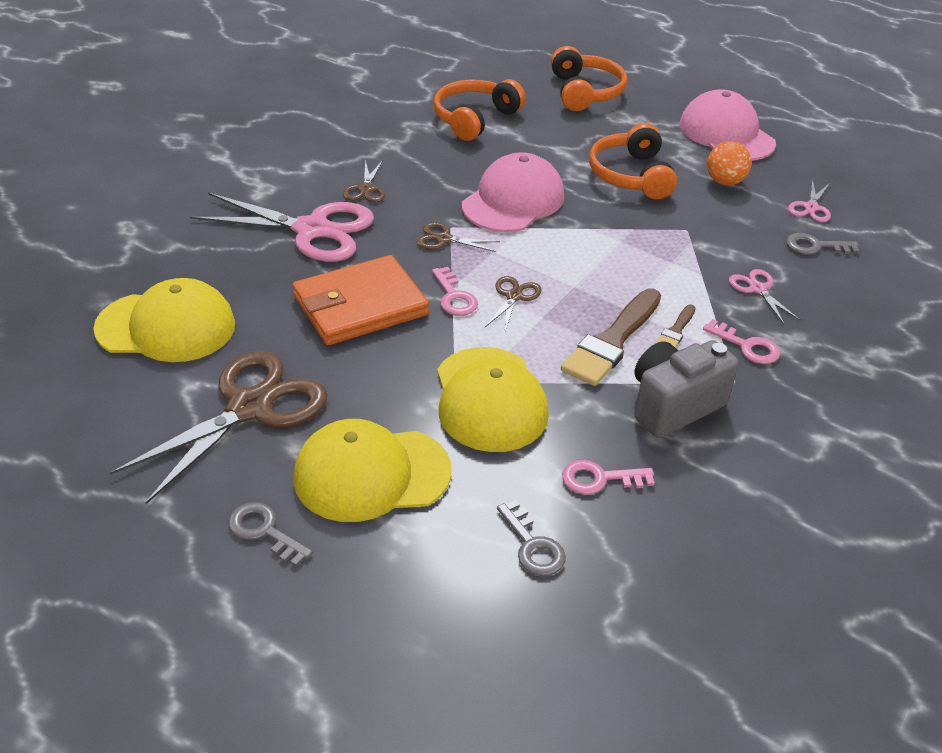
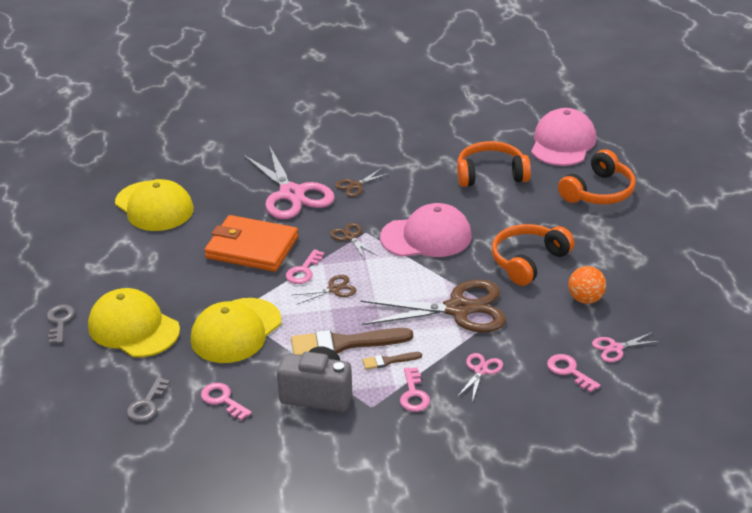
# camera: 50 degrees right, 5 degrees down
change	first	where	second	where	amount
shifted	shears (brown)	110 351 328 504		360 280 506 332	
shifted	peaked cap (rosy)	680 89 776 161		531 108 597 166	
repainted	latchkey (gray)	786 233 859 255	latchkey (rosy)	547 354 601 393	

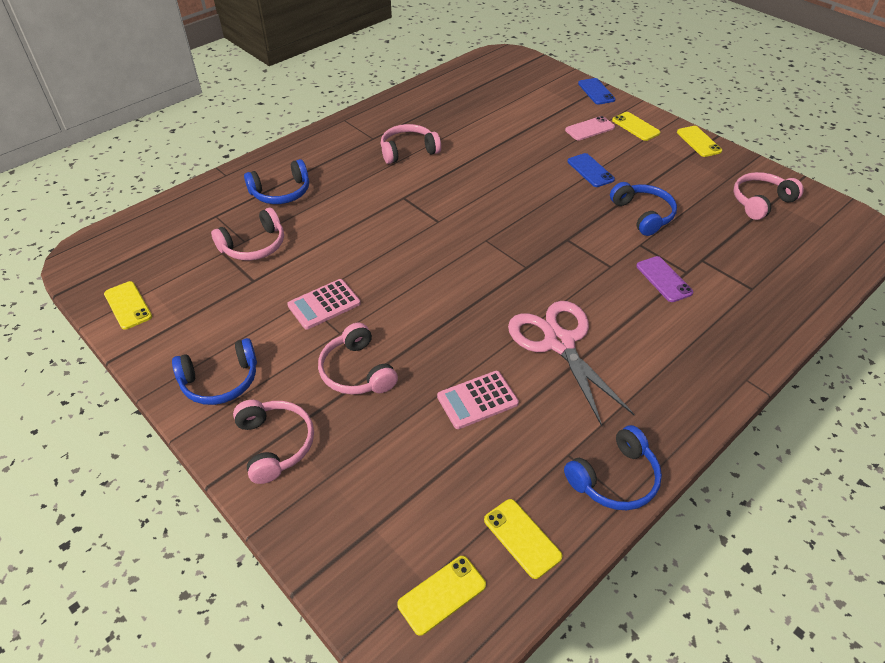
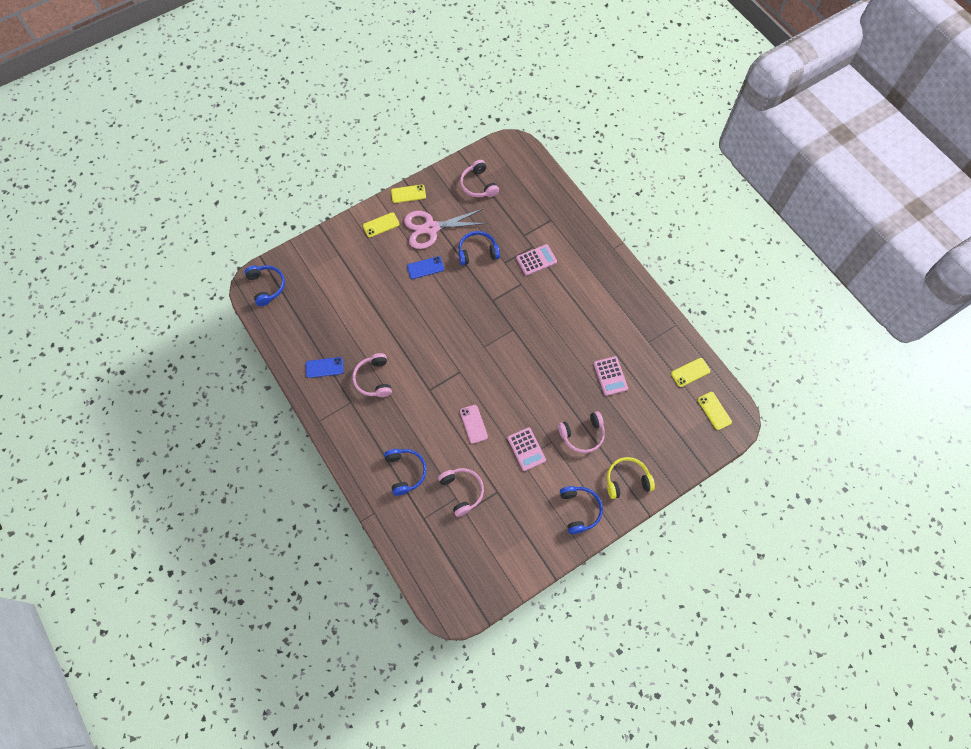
# camera: 80 degrees left, 20 degrees up
change	first	where	second	where	amount
gone	phone (bright yellow)	104 281 152 330			
shifted	shears (rosy)	508 301 635 426		404 209 488 249	
shifted	headphones (royal blue)	564 425 662 510		245 265 285 306	
shifted	phone (rosy)	565 116 615 140		460 405 488 444	
shifted	phone (royal blue)	578 78 615 105		306 357 344 378	
swapped	phone (violet)	636 256 693 302	adding machine (rosy)	516 244 557 276	
repainted	headphones (rosy)	233 400 314 484	headphones (bright yellow)	607 457 655 499	

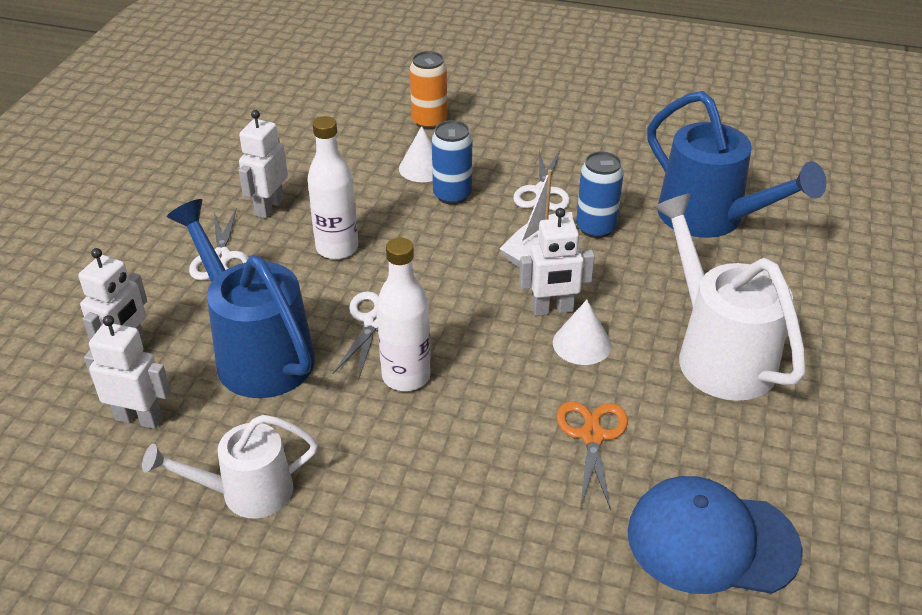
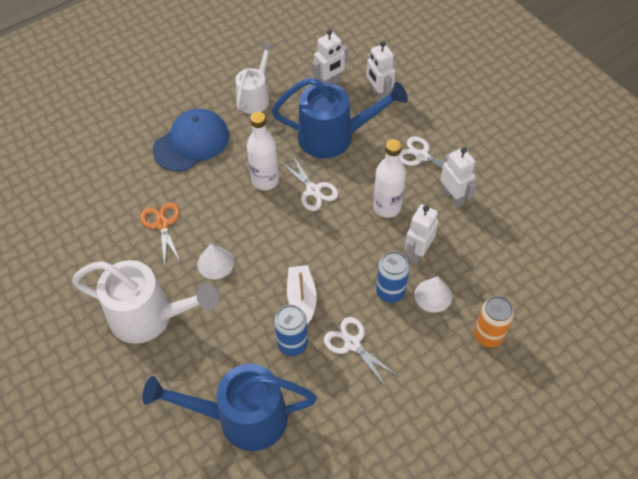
# camera: 130 degrees right, 15 degrees up
change	first	where	second	where	amount
shifted	robot (snow-white)	519 208 595 316		405 204 438 264	
shifted	peaked cap (royal blue)	627 476 803 594		153 108 229 172	
rotated	shears (bright orange)	557 401 628 510		140 202 181 267	150 degrees counterclockwise

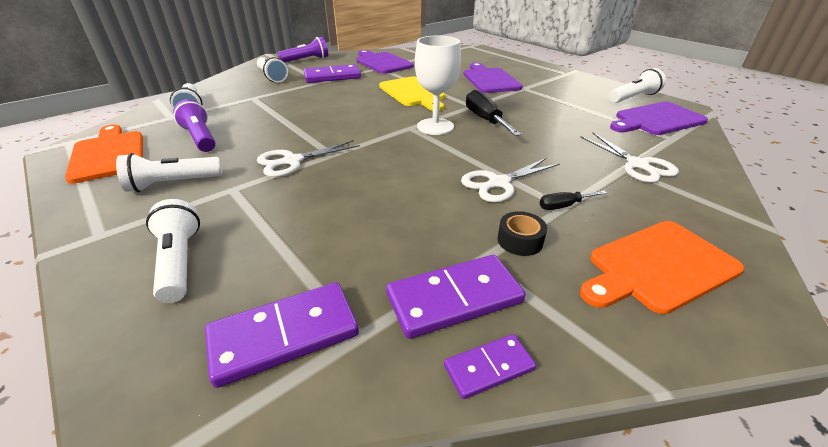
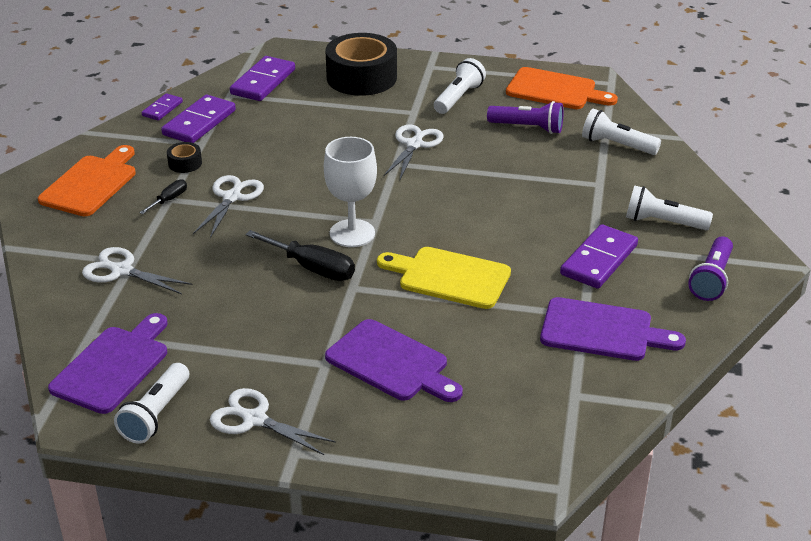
# camera: 140 degrees right, 0 degrees up
change	first	where	second	where	amount
new			shears (snow-white)	210 388 336 455	
swapped	pocket torch (snow-white)	146 199 200 303	sticky tape (ebony)	325 33 397 96	

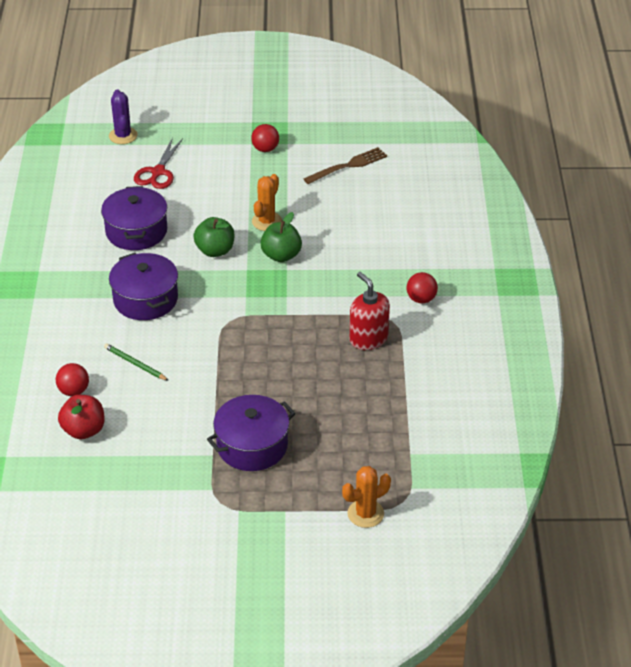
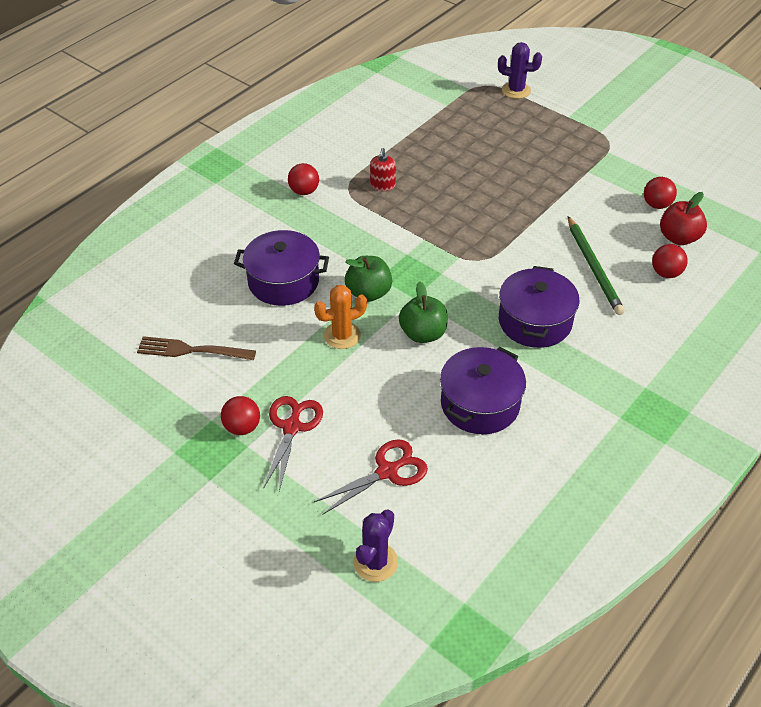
# camera: 140 degrees left, 5 degrees up
change	first	where	second	where	amount
new			shears (red)	263 396 323 491	
new			sphere (red)	644 177 677 209	
shifted	cooking pot (violet)	207 395 296 471		234 230 329 306	
repainted	cactus (bright orange)	342 466 391 528	cactus (violet)	498 42 542 99	
scaled	lead pencil (leaf-green)	104 344 169 381		568 216 625 315	x1.64
scaled	soap dispenser (red)	350 272 390 350		370 148 396 191	x0.63

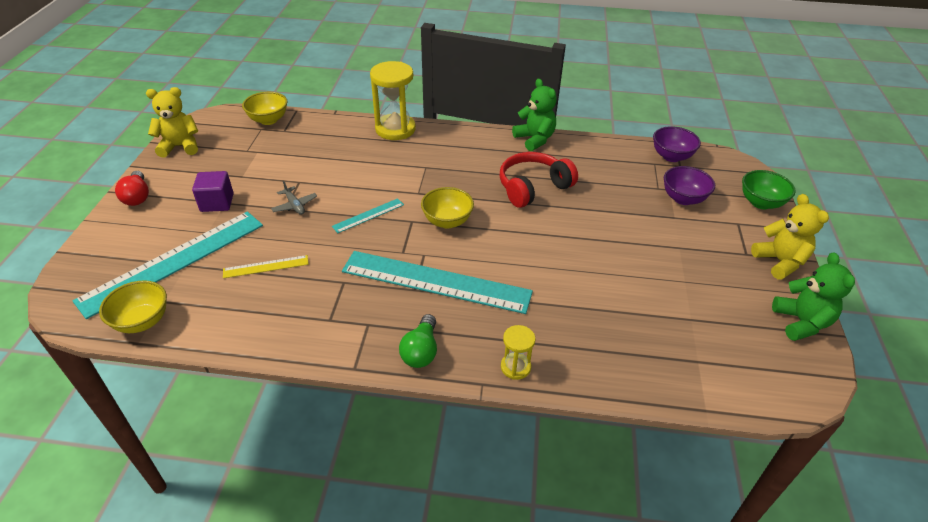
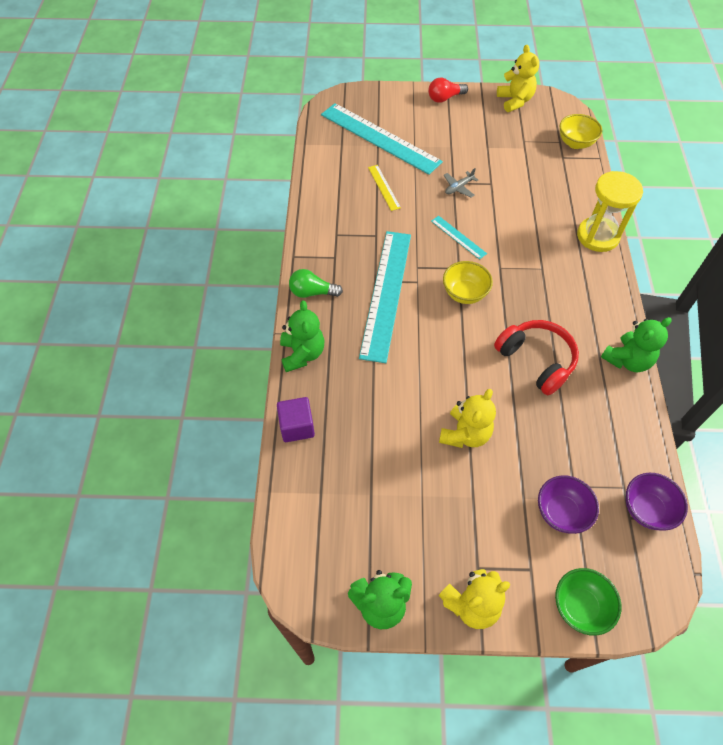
# camera: 85 degrees right, 15 degrees up
change	first	where	second	where	amount
gone	deep dish (bright yellow)	99 280 167 333			
new			stuffed bear (bright yellow)	439 389 496 448	
shifted	cube (violet)	192 171 234 212		277 397 315 442	
swapped	hourglass (bright yellow)	501 325 535 380	stuffed bear (leaf-green)	280 300 325 372	

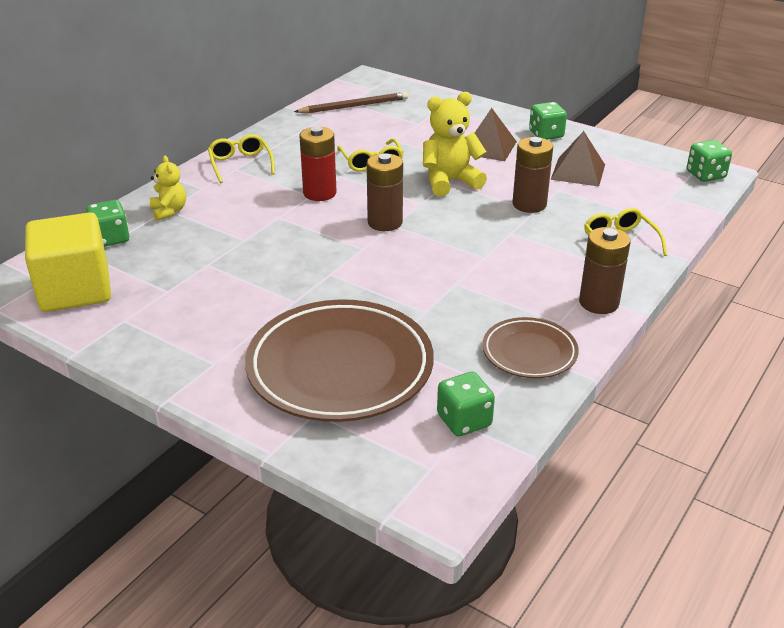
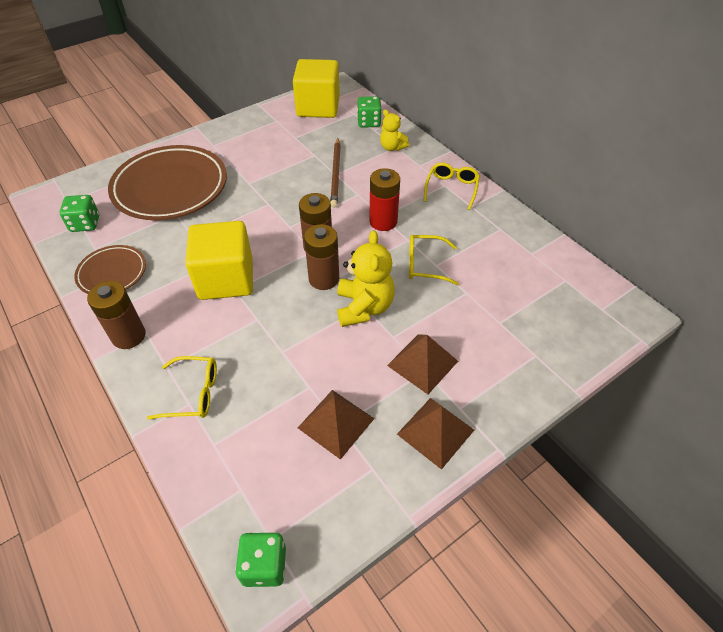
# camera: 110 degrees right, 15 degrees up
change	first	where	second	where	amount
new			cube (bright yellow)	185 221 253 300	
shifted	lead pencil (brown)	294 92 408 113		330 138 341 208	
shifted	AA battery (brown)	513 137 553 213		304 224 339 290	
swapped	die (leaf-green)	529 102 567 140	pyramid shape (brown)	397 398 474 470	
rotated	stuffed bear (bright yellow)	150 155 186 221		380 110 409 151	45 degrees clockwise
rotated	eyeglasses (bright yellow)	208 134 275 183		424 163 480 210	75 degrees counterclockwise

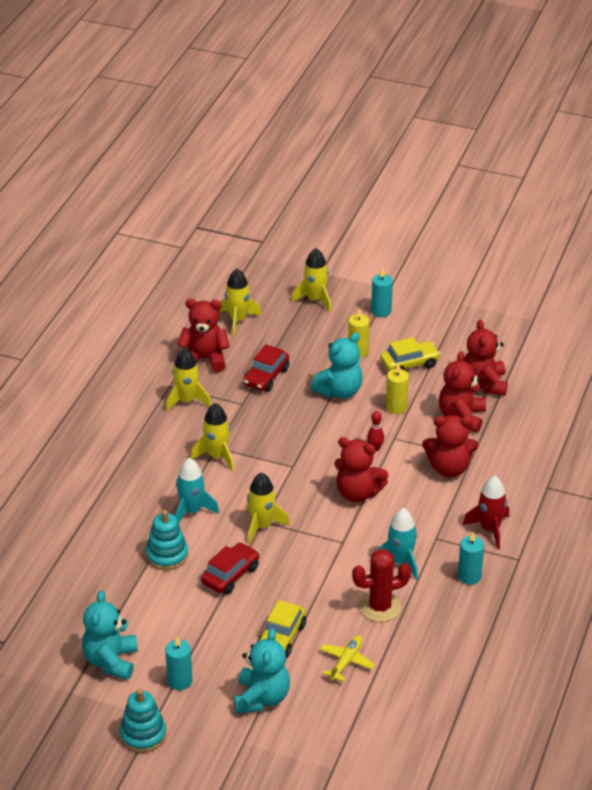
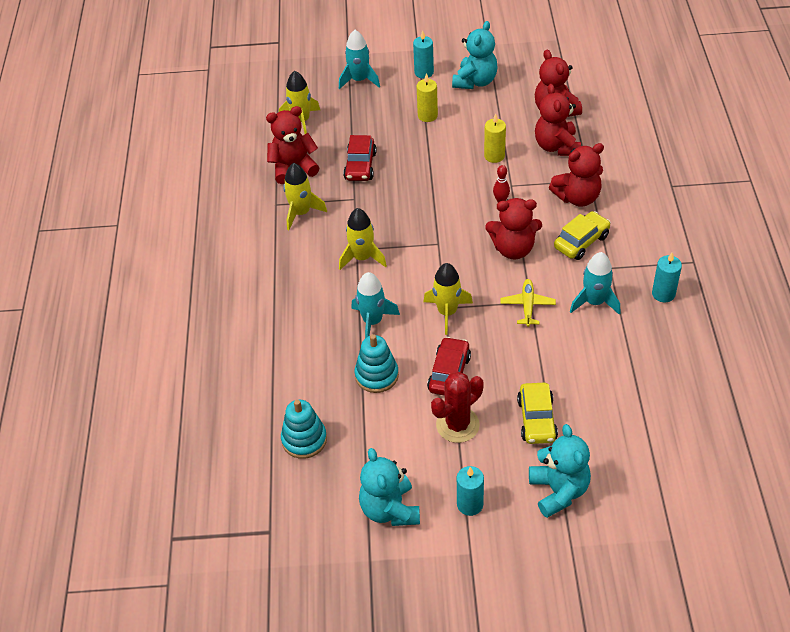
# camera: 20 degrees left, 10 degrees up
change	first	where	second	where	amount
gone	spaceship (red)	463 476 509 549			
shifted	ring stacker (turquoise)	120 689 166 753		281 400 327 459	
shifted	stuffed bear (turquoise)	310 332 363 398		452 21 498 89	
shifted	plane (bright yellow)	320 635 375 682		501 279 556 327	
shifted	cactus (red)	352 549 411 622		431 372 484 443	
shifted	car (bright yellow)	380 337 441 372		554 211 611 260	
repainted	spaceship (bright yellow)	291 248 331 312	spaceship (turquoise)	339 30 380 89	

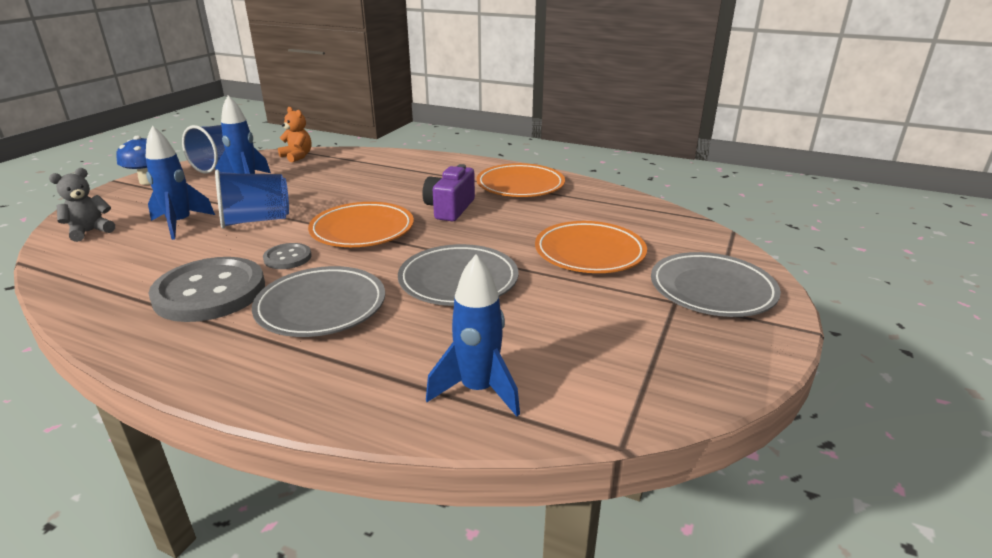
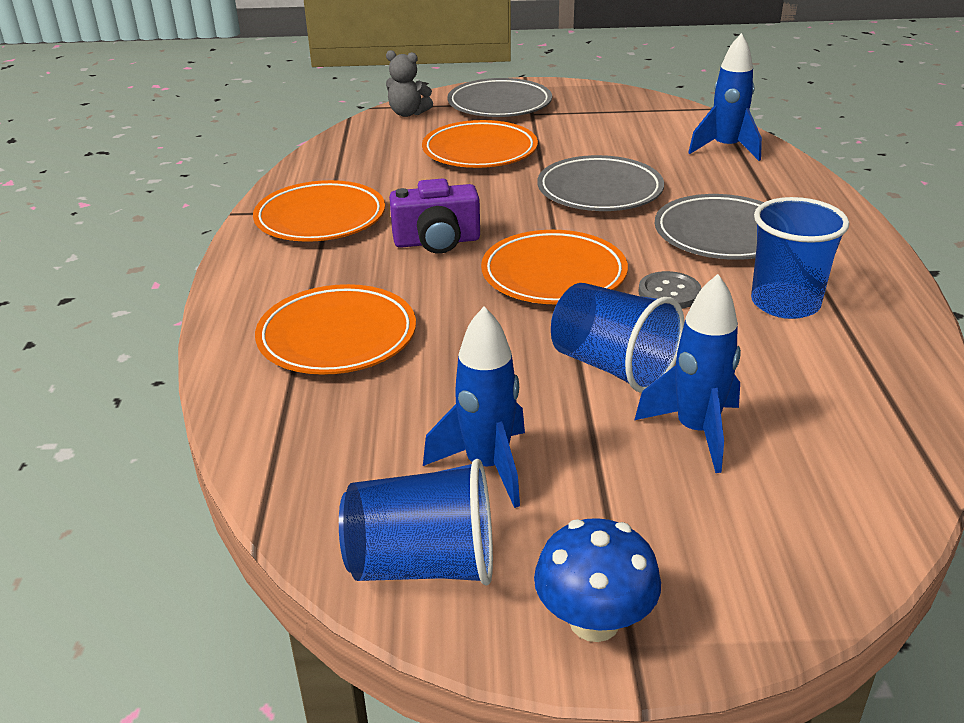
# camera: 115 degrees left, 5 degrees up
change	first	where	second	where	amount
gone	stuffed bear (bright orange)	278 107 312 162			
new			dinner plate (bright orange)	255 284 416 375	
shifted	stuffed bear (gray)	49 168 115 242		386 50 433 117	
swapped	sewing button (gray)	148 257 265 322	cup (royal blue)	751 197 849 319	

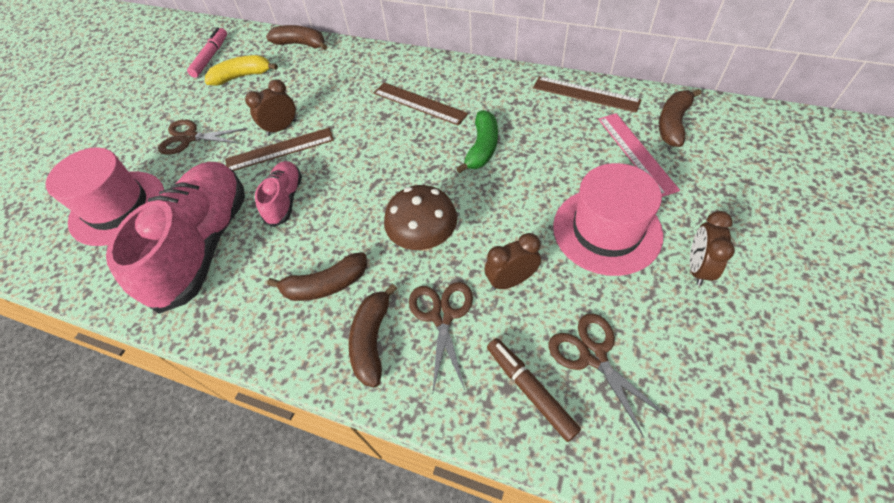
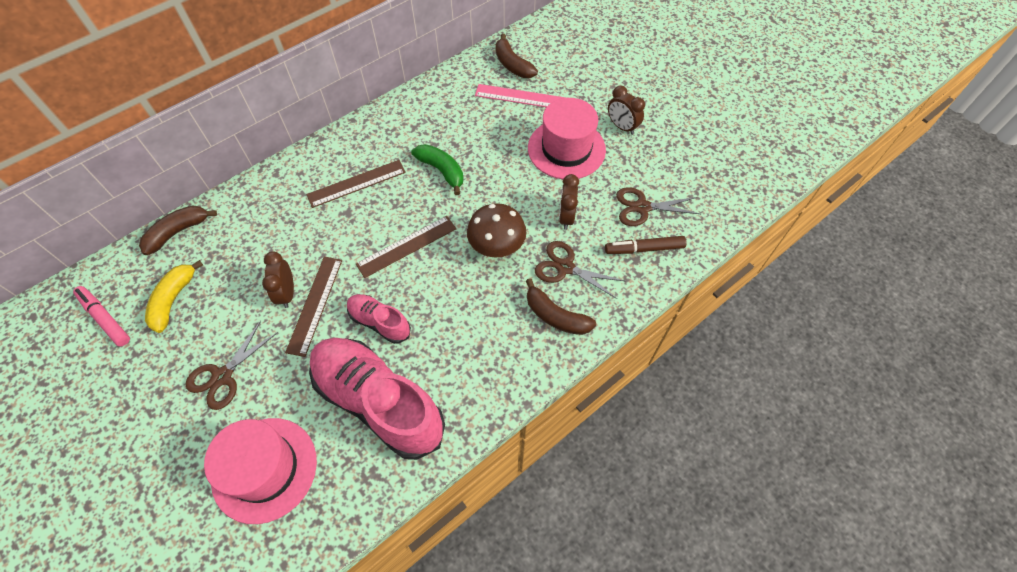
# camera: 65 degrees left, 5 degrees up
change	first	where	second	where	amount
gone	toy banana (brown)	267 252 367 301			
shifted	ruler (brown)	533 76 642 113		356 216 456 278	

